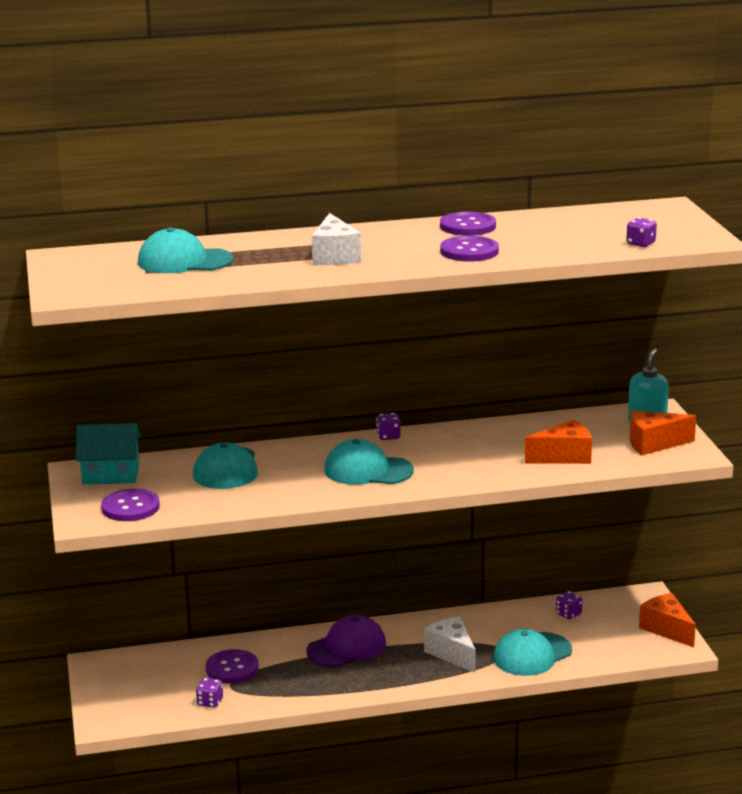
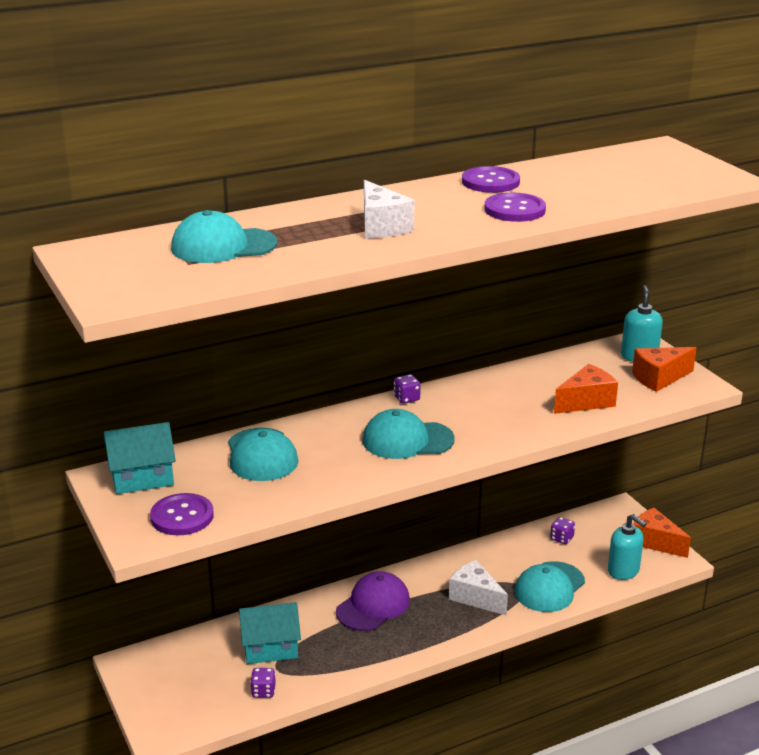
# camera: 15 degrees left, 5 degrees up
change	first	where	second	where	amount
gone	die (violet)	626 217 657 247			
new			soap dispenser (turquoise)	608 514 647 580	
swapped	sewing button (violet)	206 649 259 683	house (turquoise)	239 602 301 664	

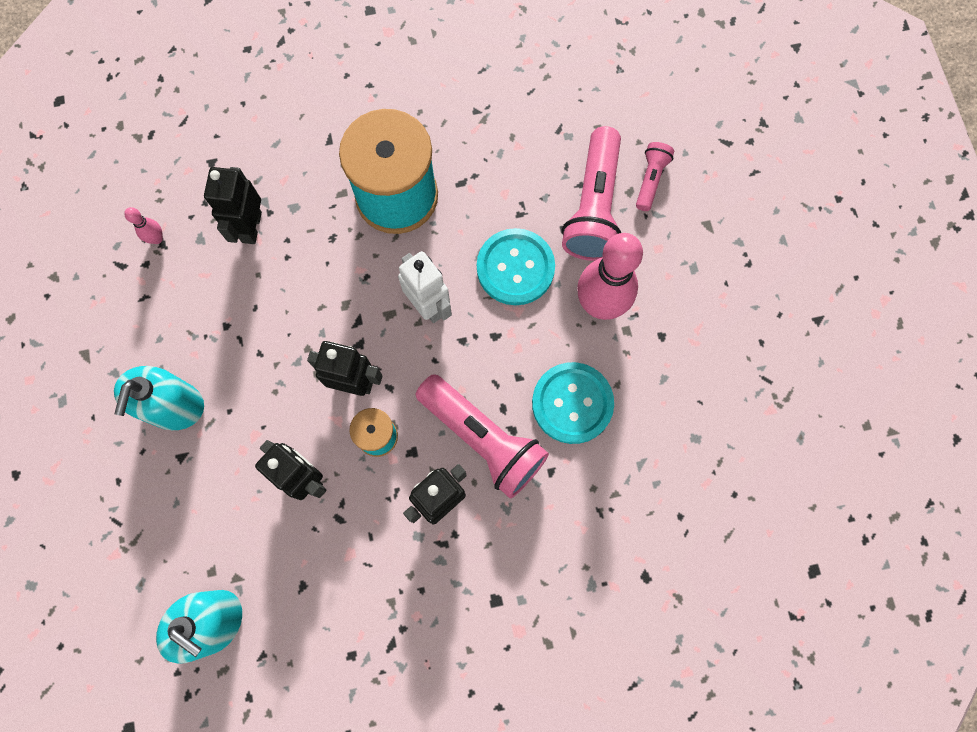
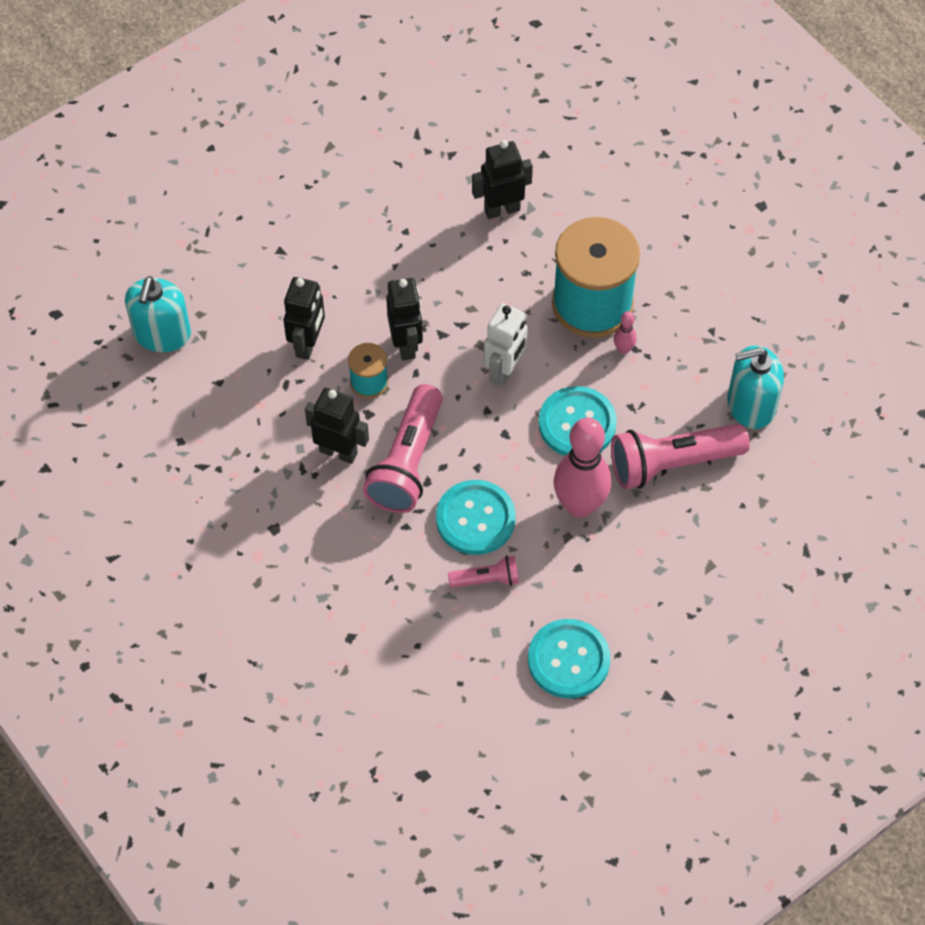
# camera: 65 degrees right, 15 degrees down
change	first	where	second	where	amount
new			sewing button (turquoise)	528 619 610 698	
shifted	soap dispenser (turquoise)	114 366 204 430		727 346 784 429	
shifted	skittle (rosy)	124 207 163 244		614 311 637 354	
shifted	pocket torch (rosy)	636 142 674 211		448 555 519 588	

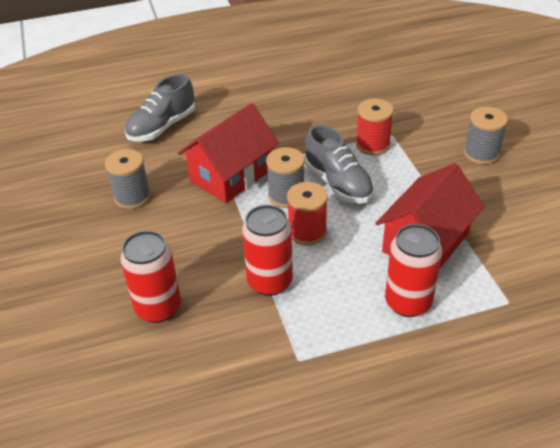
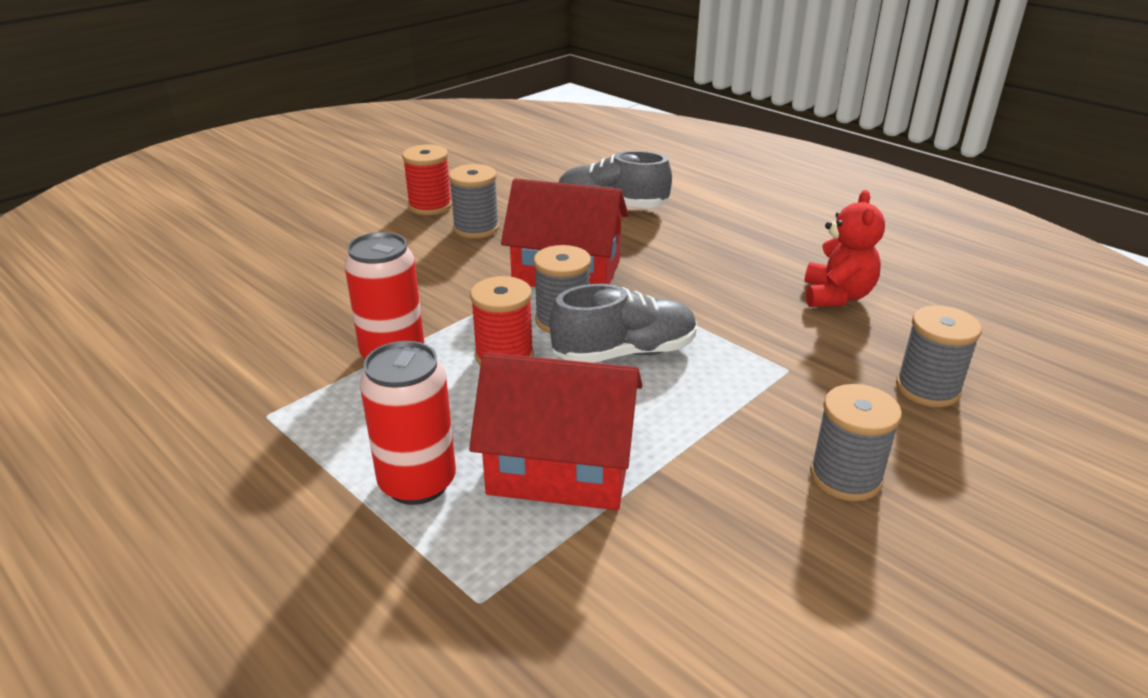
# camera: 60 degrees right, 10 degrees down
change	first	where	second	where	amount
gone	can (red)	120 231 181 323			
new			stuffed bear (red)	804 190 885 307	
new			spool (gray)	896 305 982 407	
shifted	spool (red)	356 98 394 155		402 145 452 215	
rotated	shoe (gray)	305 125 374 204		550 284 697 363	135 degrees counterclockwise

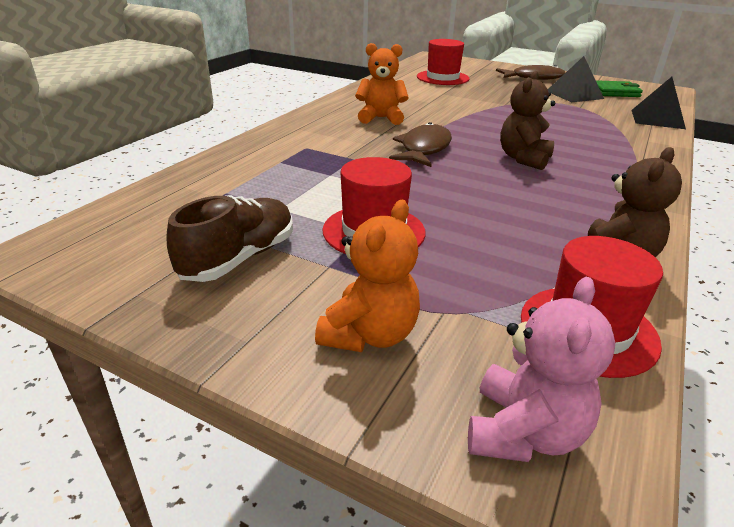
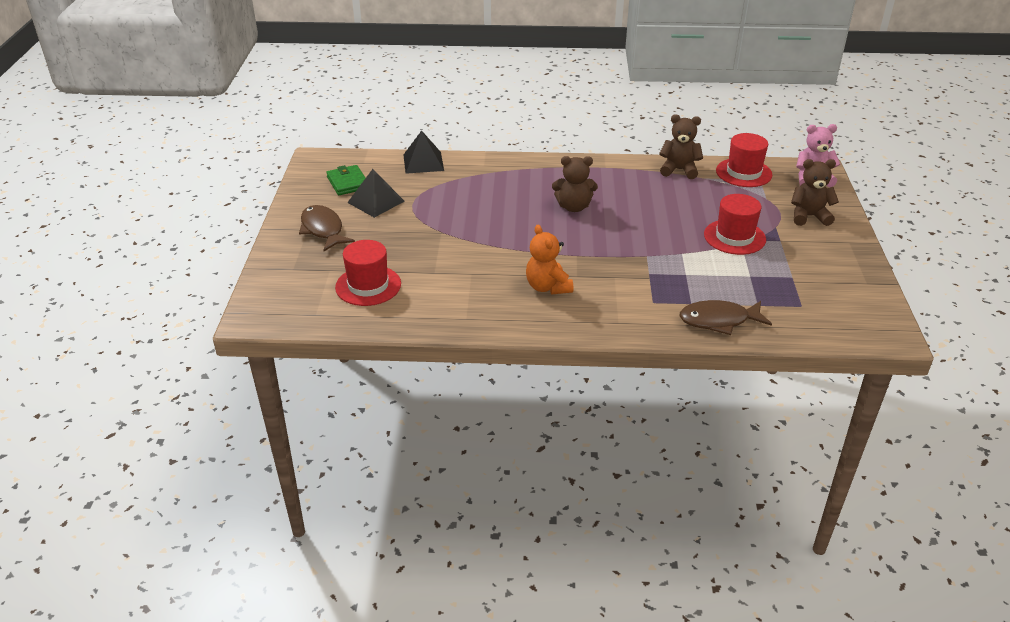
# camera: 115 degrees left, 5 degrees up
change	first	where	second	where	amount
gone	shoe (brown)	166 195 293 282			
shifted	fish figure (brown)	389 122 452 167		680 300 772 335	
repainted	stuffed bear (bright orange)	315 200 420 352	stuffed bear (brown)	791 159 839 226	

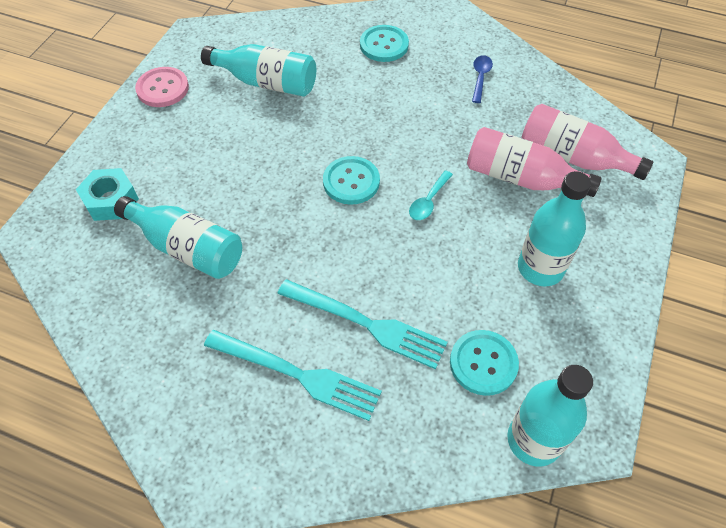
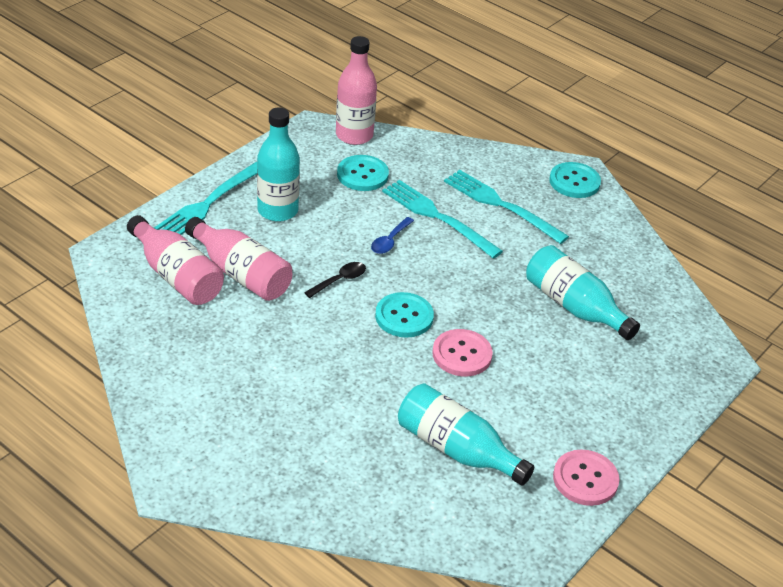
# camera: 165 degrees left, 15 degrees down
change	first	where	second	where	amount
gone	nut (turquoise)	76 168 139 221			
new			fork (turquoise)	154 162 257 235	
new			sewing button (rosy)	432 329 493 377	
shifted	sewing button (turquoise)	360 25 409 62		549 162 601 198	
shifted	tablespoon (royal blue)	472 55 493 103		371 217 414 254	
repainted	tablespoon (turquoise)	409 170 453 220	tablespoon (ebony)	304 262 366 298	
repainted	flask (turquoise)	507 365 593 467	flask (rosy)	336 36 377 145	

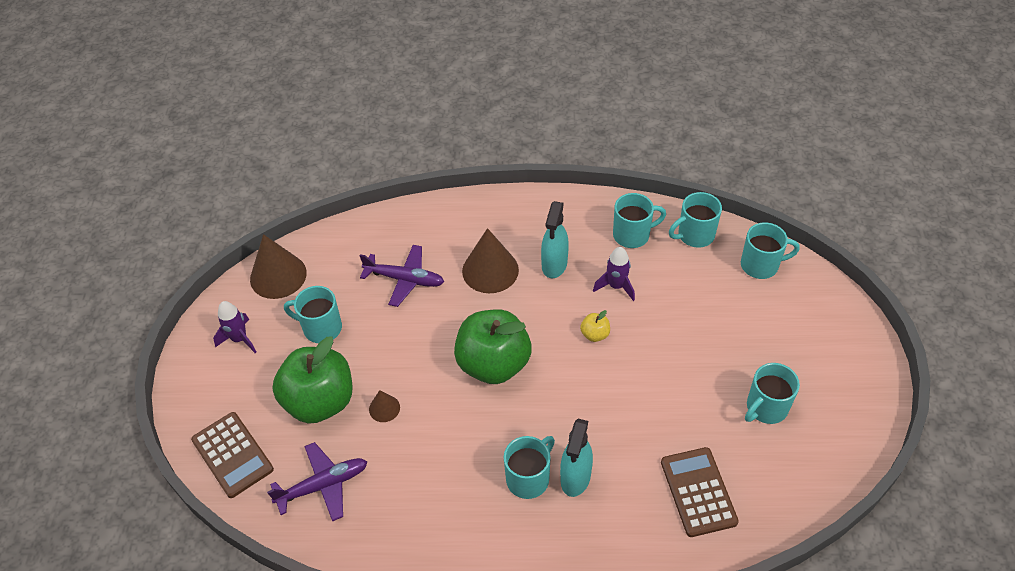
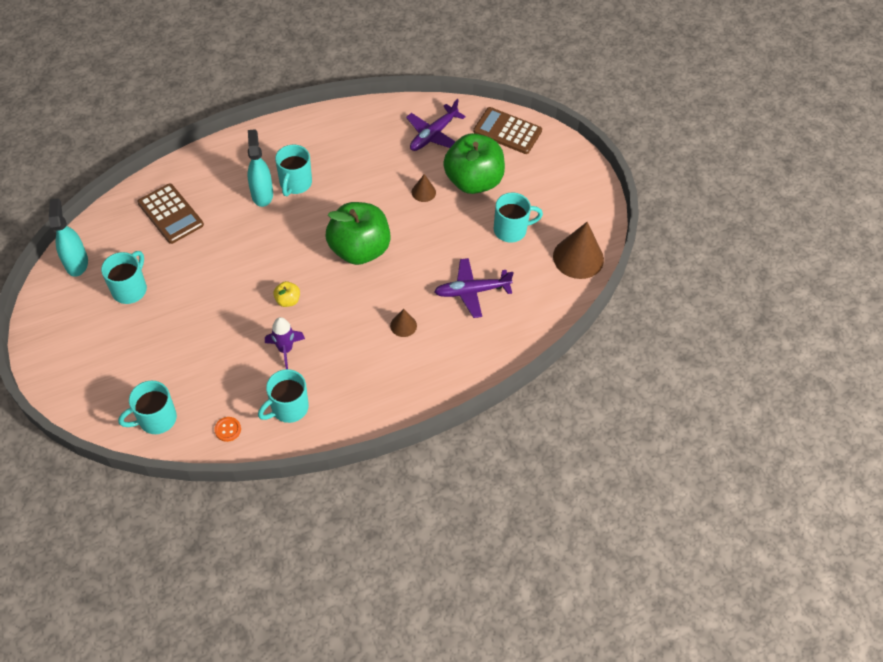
# camera: 150 degrees right, 5 degrees up
change	first	where	second	where	amount
gone	spaceship (violet)	213 301 256 353			
shifted	spray bottle (turquoise)	541 201 569 278		49 198 88 277	
swapped	tea mug (turquoise)	669 192 722 248	sewing button (bright orange)	214 417 241 442	
scaled	cone shape (brown)	462 228 519 293		390 309 417 337	x0.50

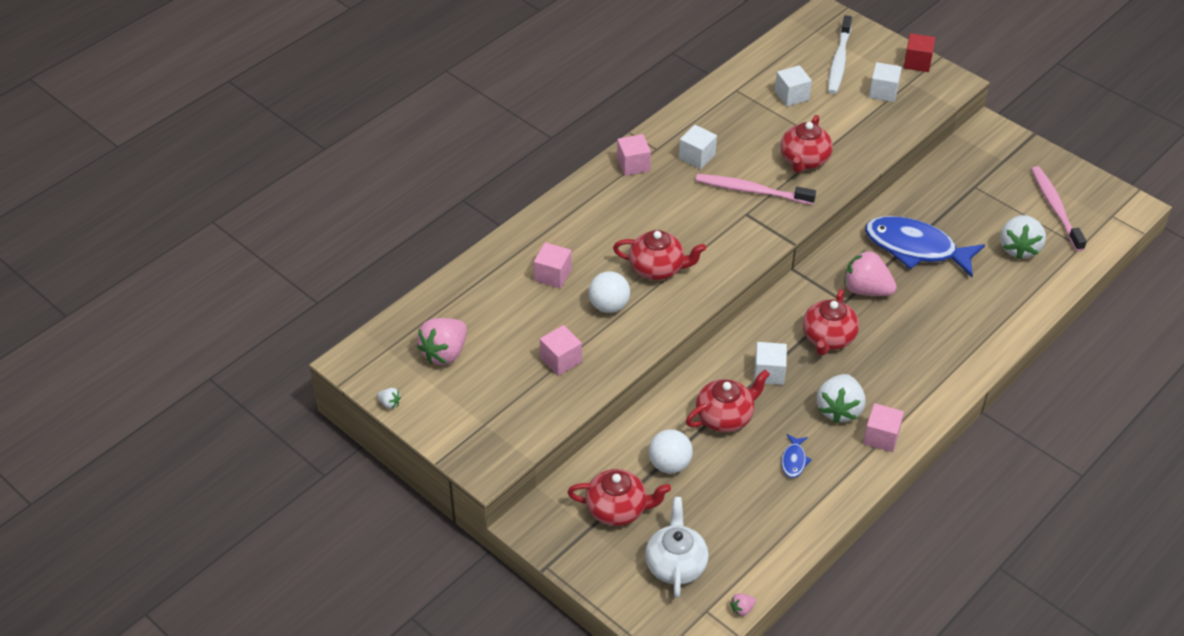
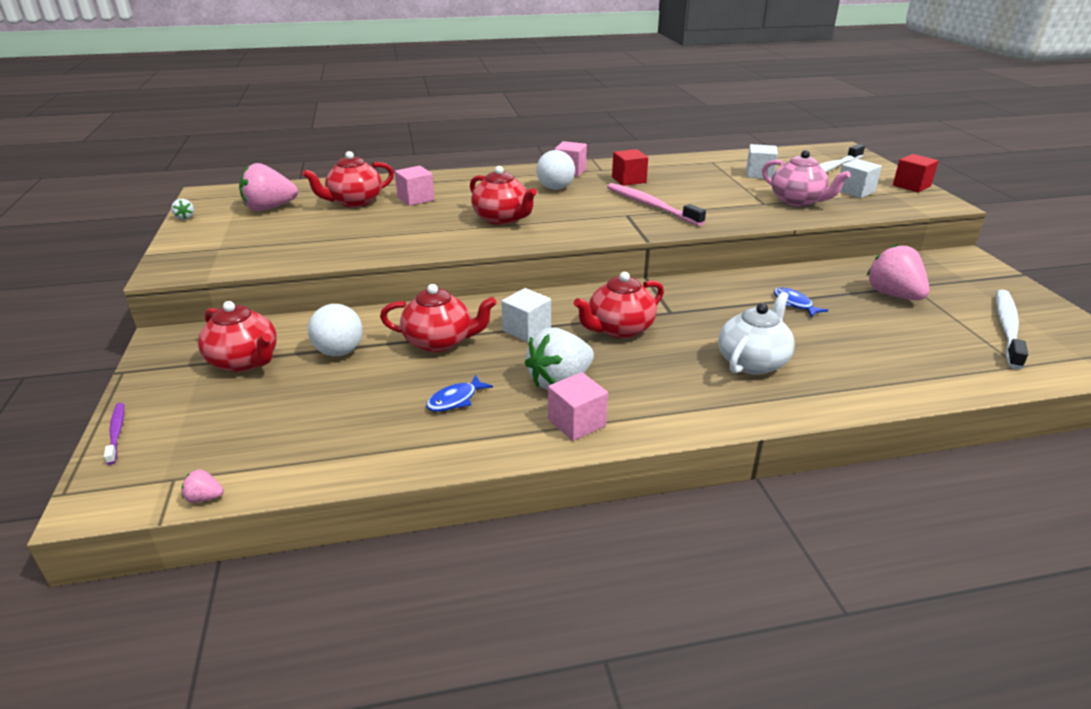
# camera: 35 degrees right, 15 degrees down
change	first	where	second	where	amount
gone	cube (rosy)	540 325 582 376			
gone	toy strawberry (snow-white)	1000 215 1046 259			
new			tooth brush (violet)	104 403 124 465	
new			china teapot (rosy)	762 150 851 206	
shifted	sphere (snow-white)	589 271 630 313		536 150 575 190	
shifted	china teapot (snow-white)	645 497 709 598		718 292 795 375	
shifted	china teapot (red)	780 115 833 173		302 151 394 208	
shifted	toy strawberry (rosy)	844 250 897 296		866 244 929 300	
repainted	cube (snow-white)	679 125 717 169	cube (red)	612 149 648 186	
repainted	tooth brush (rosy)	1031 166 1087 251	tooth brush (snow-white)	996 290 1028 369	
scaled	fish figure (royal blue)	865 216 985 277		774 287 828 318	x0.41

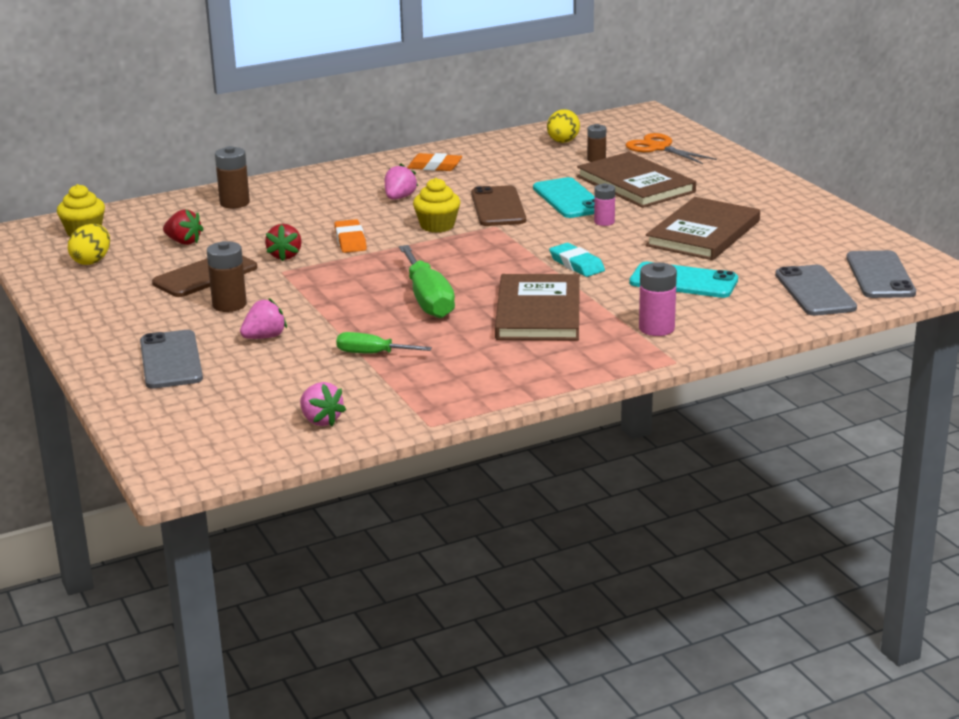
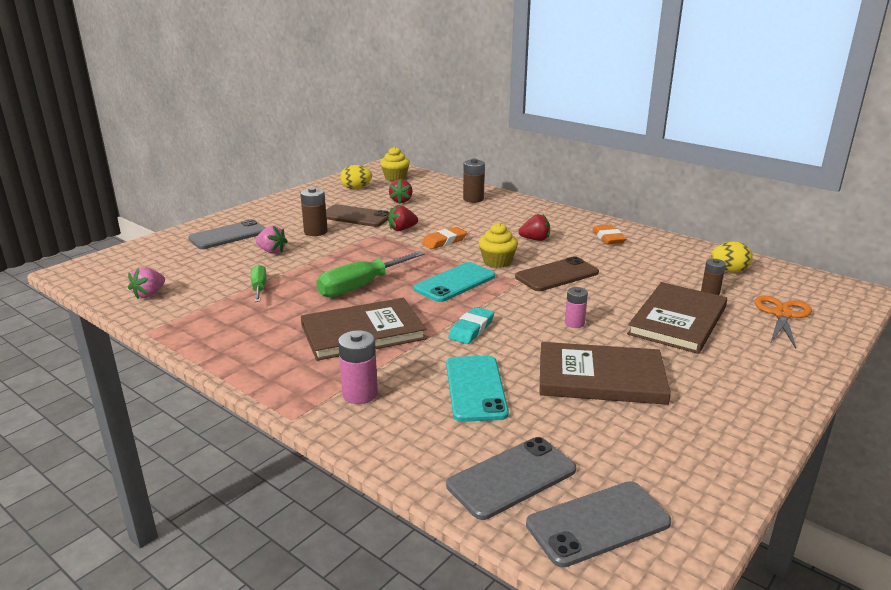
# camera: 65 degrees right, 0 degrees up
change	first	where	second	where	amount
shifted	phone (turquoise)	533 177 595 218		414 262 495 302	
repainted	toy strawberry (rosy)	385 164 418 200	toy strawberry (red)	519 214 550 241	

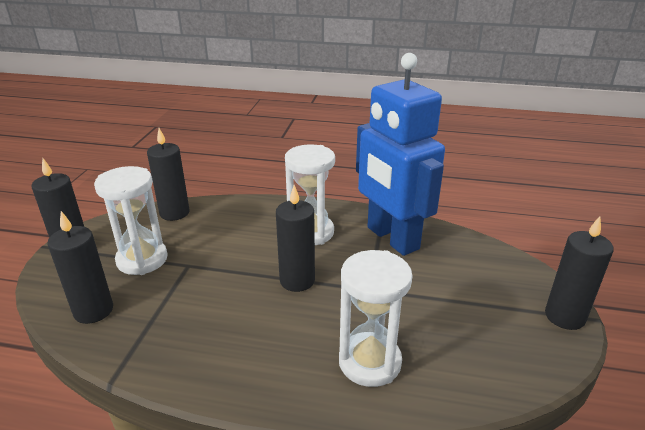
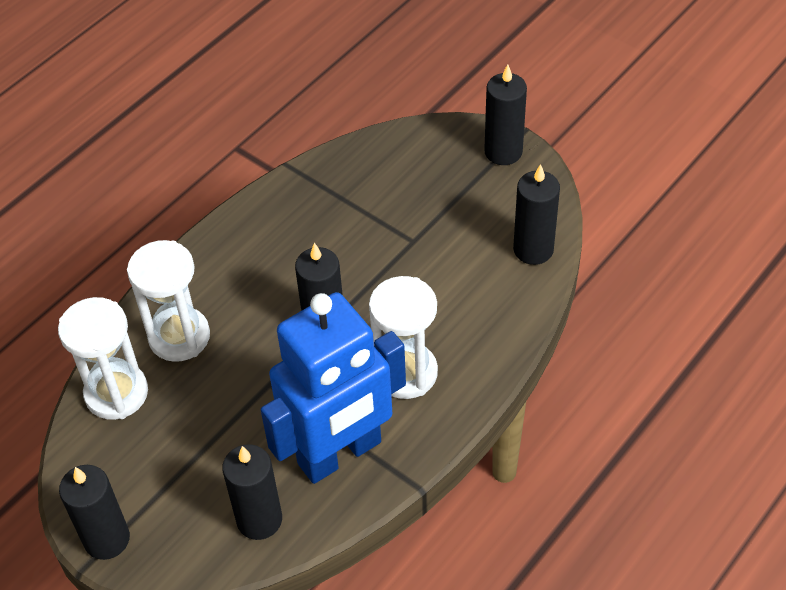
# camera: 120 degrees right, 20 degrees up
change	first	where	second	where	amount
shifted	pillar candle (ebony)	47 211 113 324		222 444 282 540	
shifted	hourglass (snow-white)	94 166 167 275		58 297 148 420	
rotated	robot (royal blue)	356 53 445 256		261 292 406 484	150 degrees clockwise

